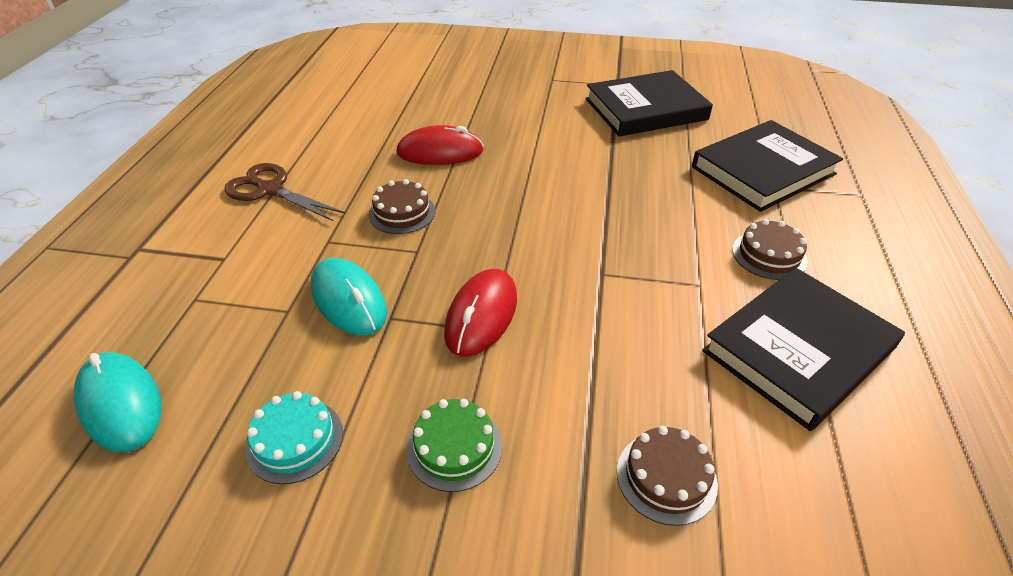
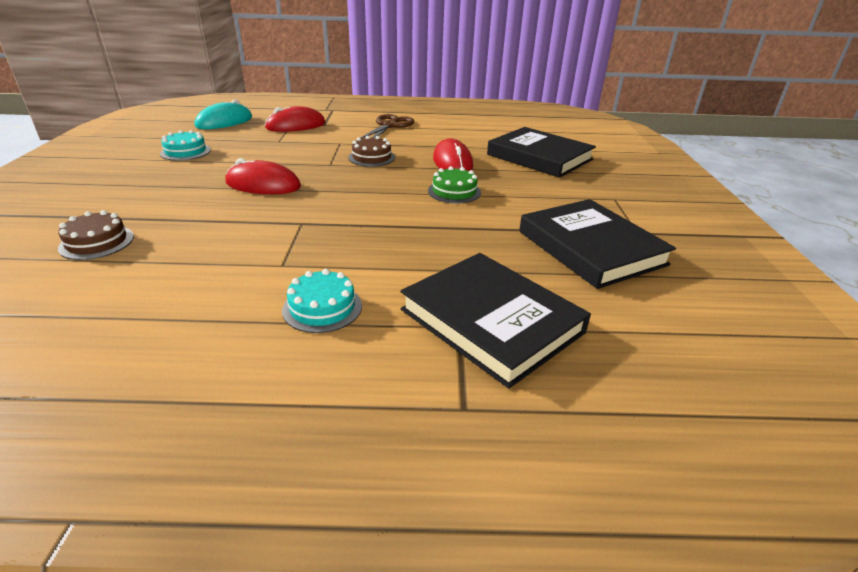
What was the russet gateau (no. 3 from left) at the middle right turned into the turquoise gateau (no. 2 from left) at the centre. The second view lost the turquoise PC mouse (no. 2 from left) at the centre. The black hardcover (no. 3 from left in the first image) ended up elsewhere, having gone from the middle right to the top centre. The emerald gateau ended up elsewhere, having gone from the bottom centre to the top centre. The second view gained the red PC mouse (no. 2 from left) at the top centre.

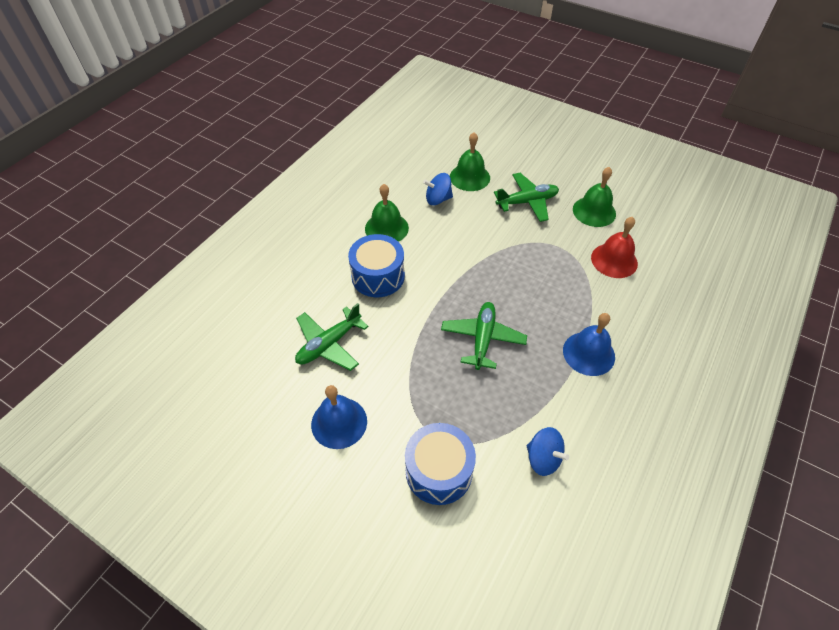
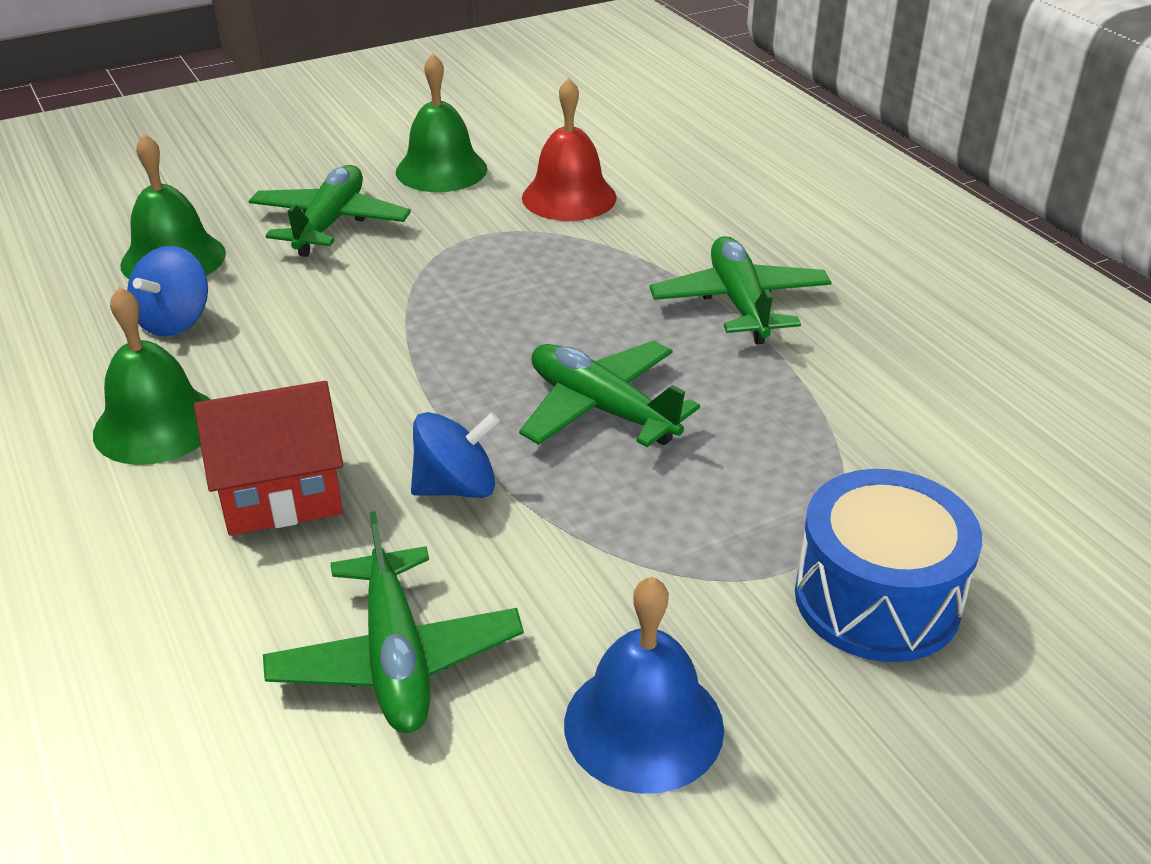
Where the royal blue snare drum (no. 1 from left) stood at the centre, the red house came to stand at the middle left. Where the royal blue school bell (no. 2 from left) stood at the middle right, the emerald aeroplane (no. 4 from left) came to stand at the centre. The royal blue whirligig (no. 2 from left) ended up elsewhere, having gone from the bottom centre to the centre.

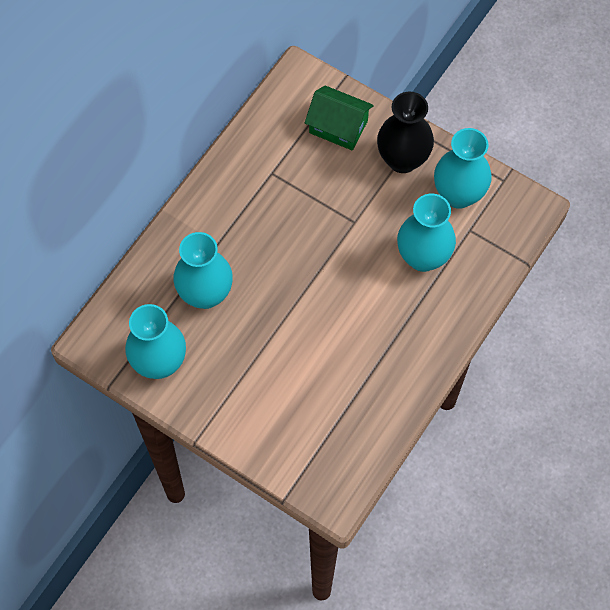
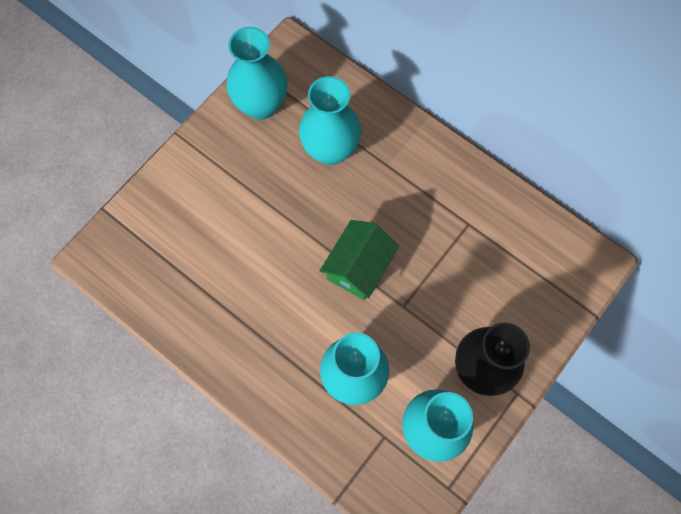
The emerald house ended up elsewhere, having gone from the top centre to the centre.

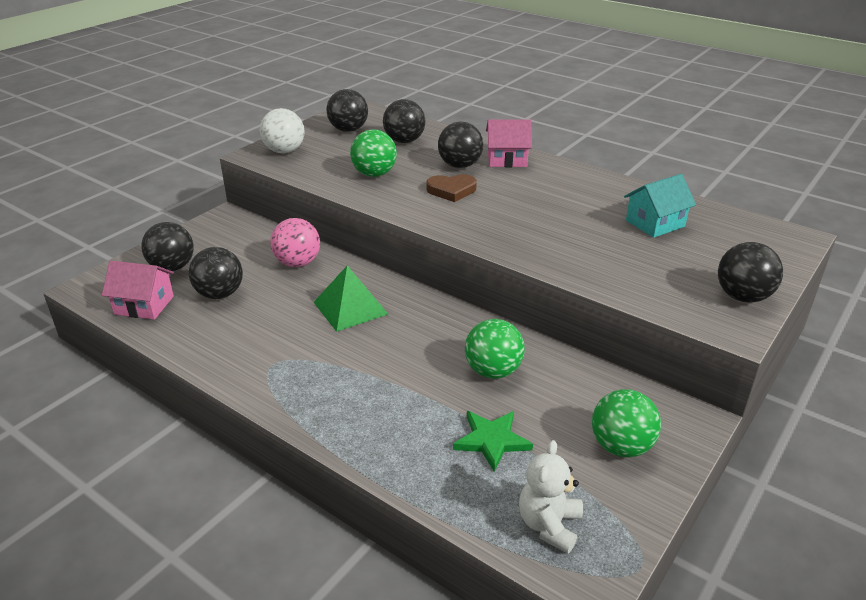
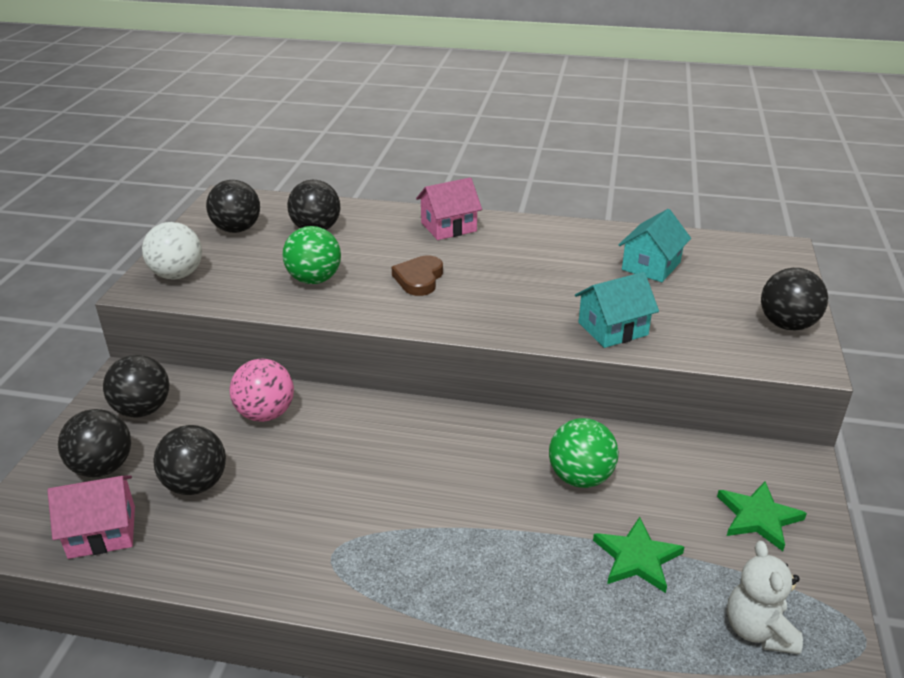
The black ball (no. 5 from left in the first image) ended up elsewhere, having gone from the top centre to the middle left. The russet heart at the top centre ended up facing another way, 135 degrees clockwise from before. The second view lost the emerald pyramid at the centre. Where the emerald ball (no. 3 from left) stood at the bottom right, the emerald five-pointed star (no. 2 from left) came to stand at the bottom right. The second view gained the turquoise house (no. 1 from left) at the middle right.

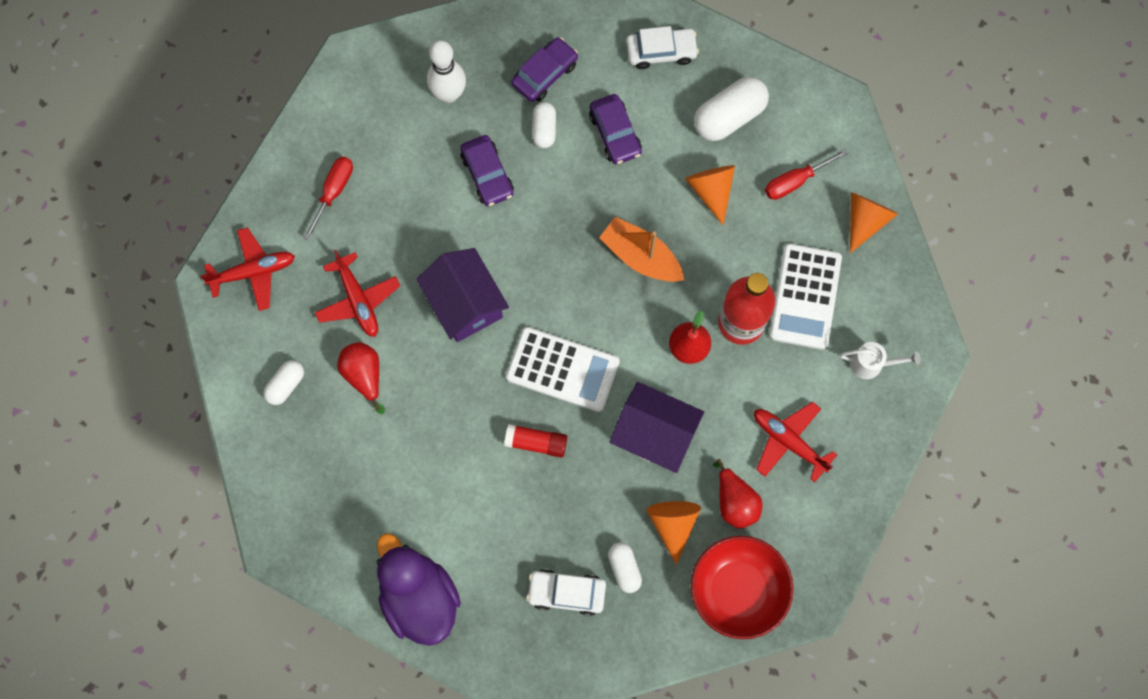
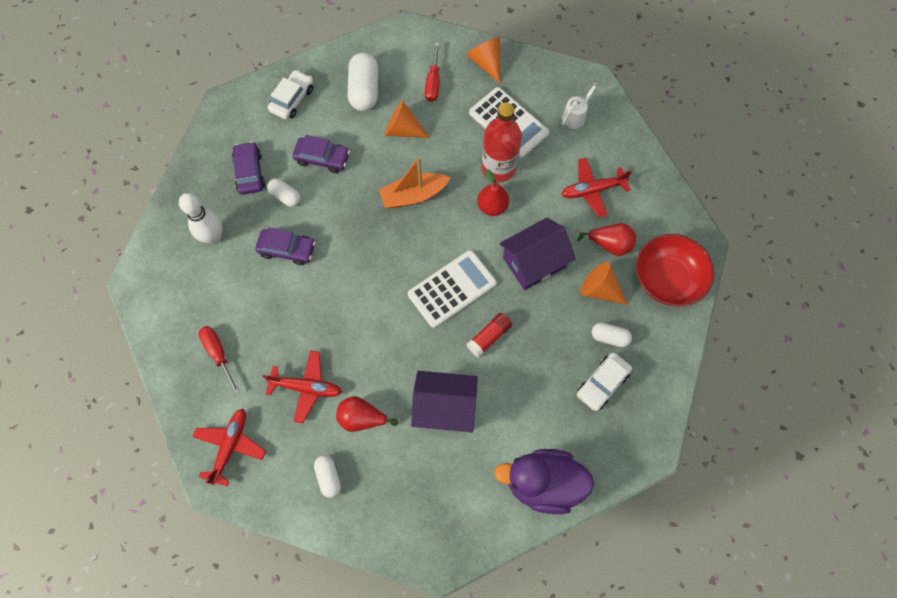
The royal purple house (no. 1 from left) ended up elsewhere, having gone from the centre to the bottom centre.

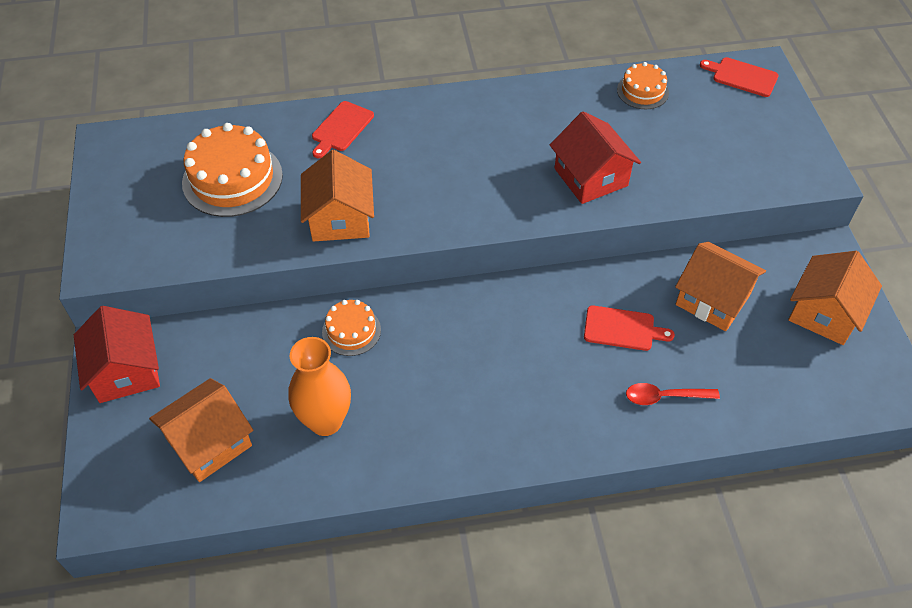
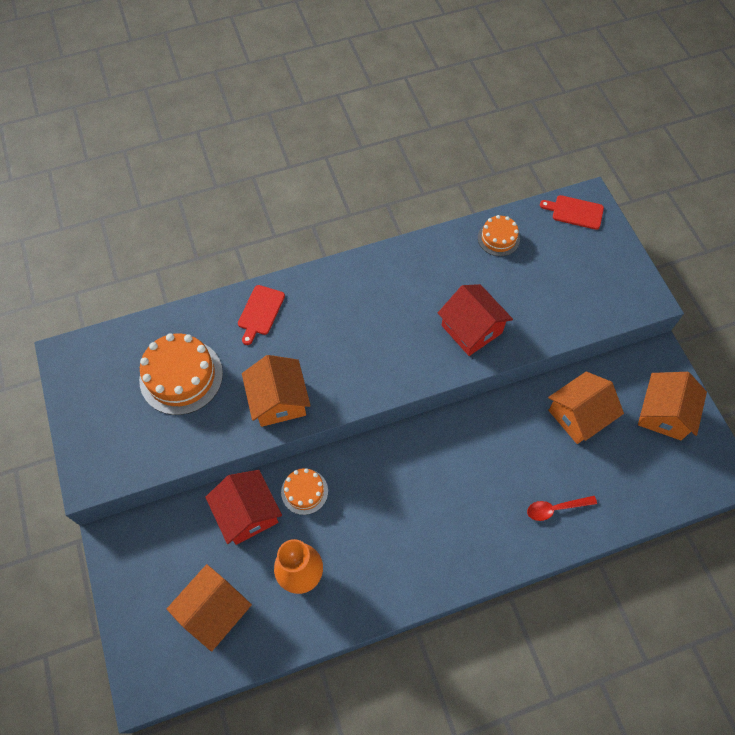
The orange house (no. 3 from left) at the middle right ended up facing another way, 60 degrees counterclockwise from before. The second view lost the red chopping board (no. 2 from left) at the middle right. The red house (no. 1 from left) ended up elsewhere, having gone from the middle left to the bottom left.

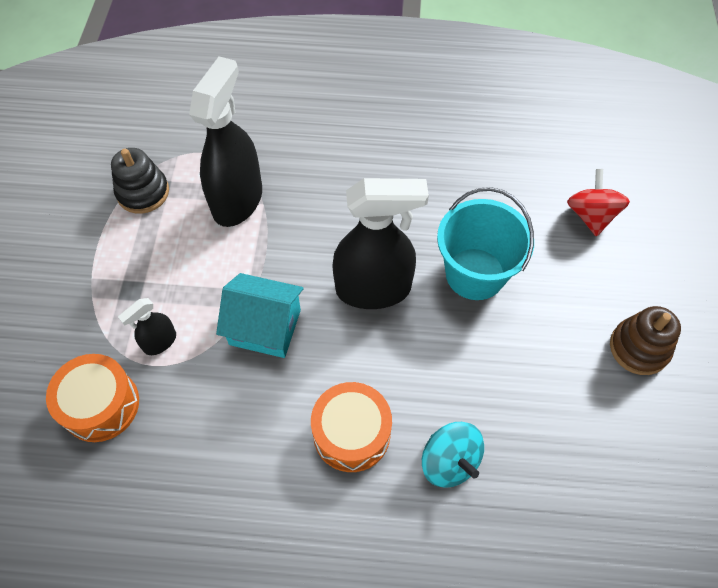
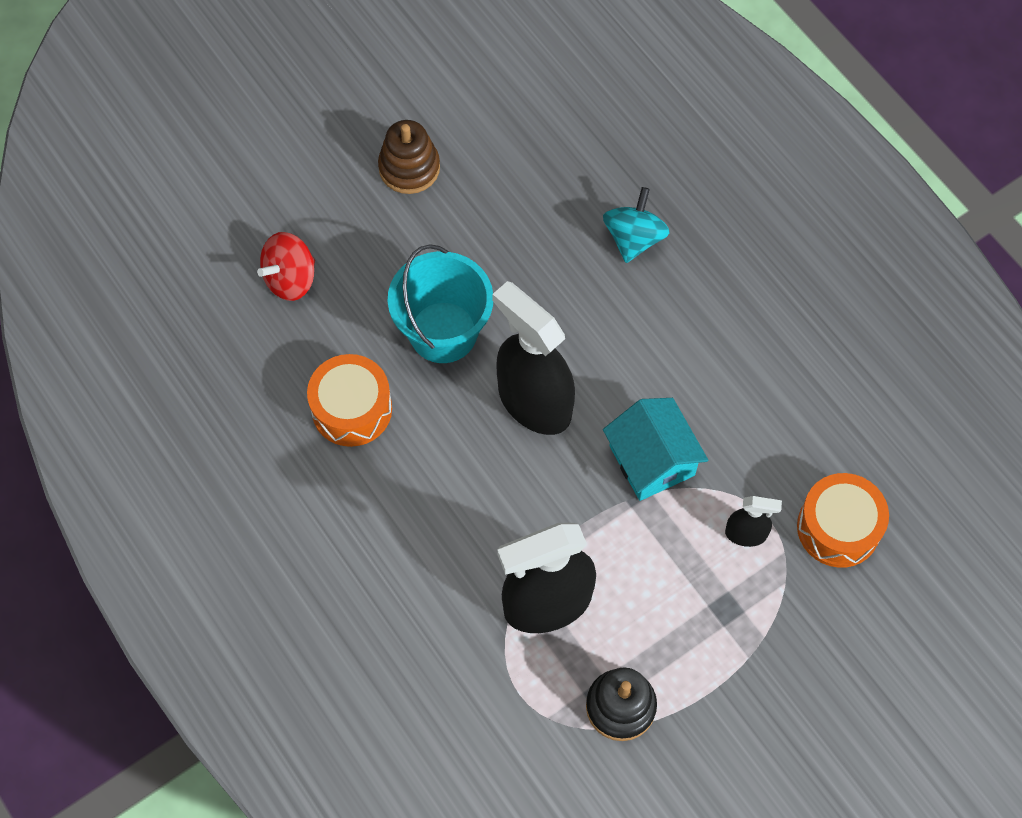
The orange snare drum (no. 2 from left in the first image) ended up elsewhere, having gone from the bottom centre to the centre.

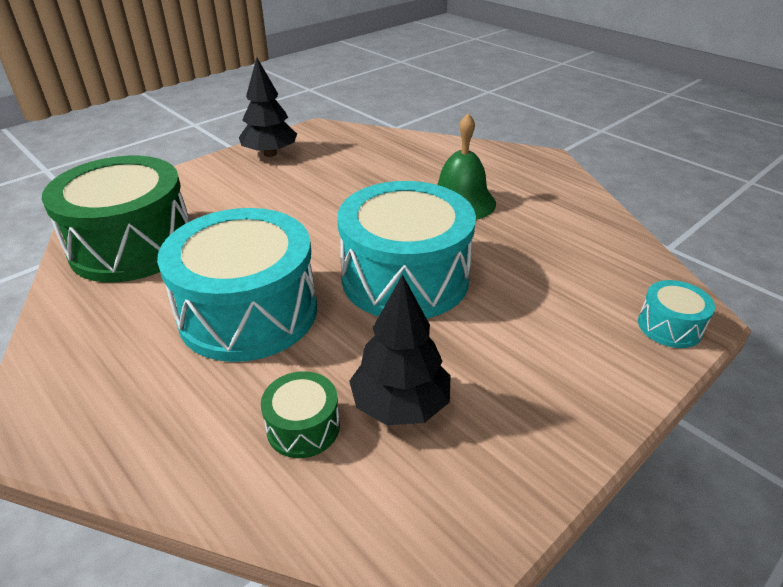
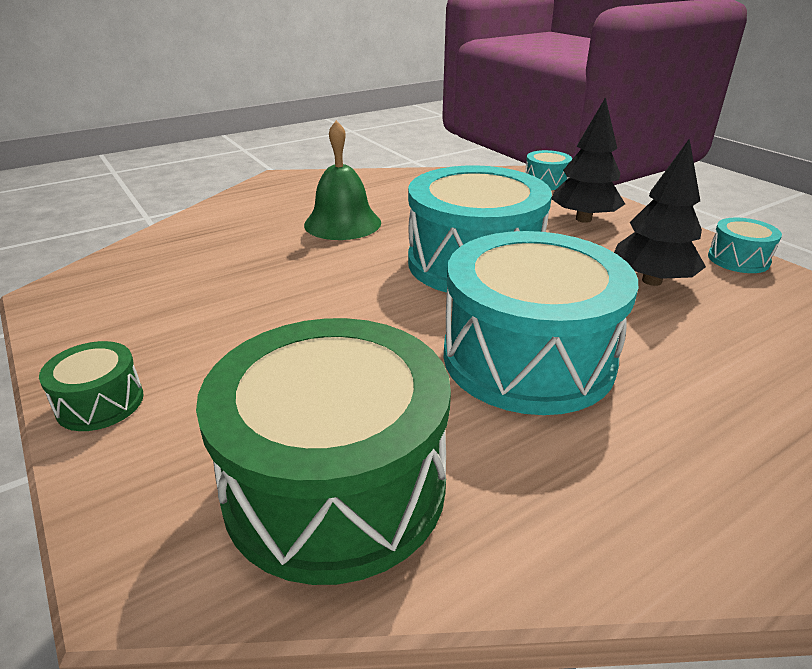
The black fir tree (no. 1 from left) ended up elsewhere, having gone from the top centre to the top right. The emerald snare drum (no. 2 from left in the first image) ended up elsewhere, having gone from the bottom centre to the middle left. The second view gained the turquoise snare drum (no. 4 from left) at the middle right.

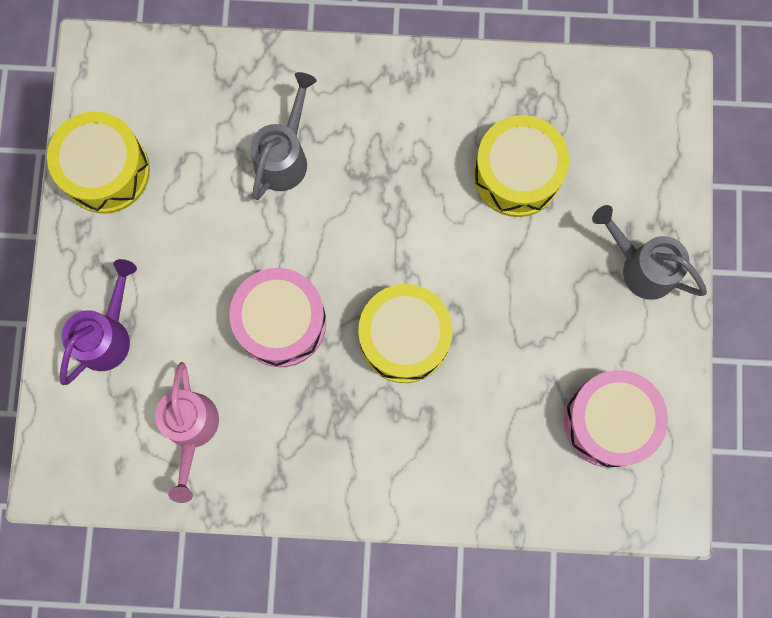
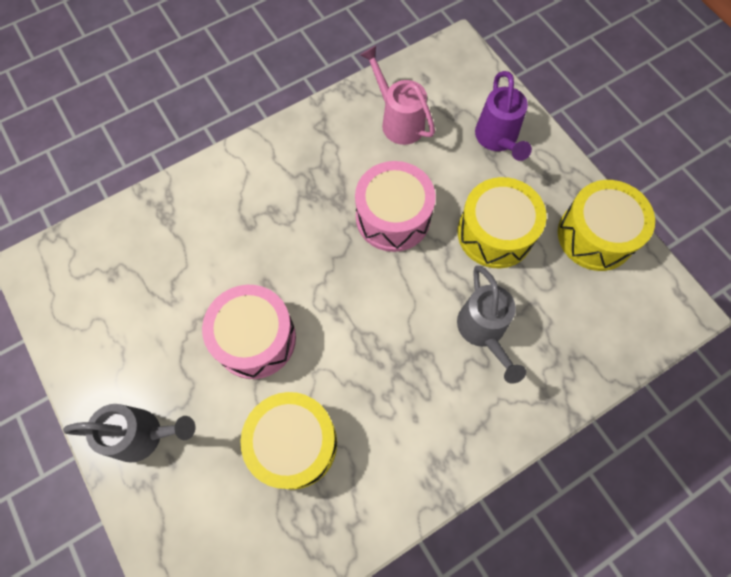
The golden snare drum (no. 2 from left) ended up elsewhere, having gone from the centre to the middle right. The rosy snare drum (no. 2 from left in the first image) ended up elsewhere, having gone from the bottom right to the centre.

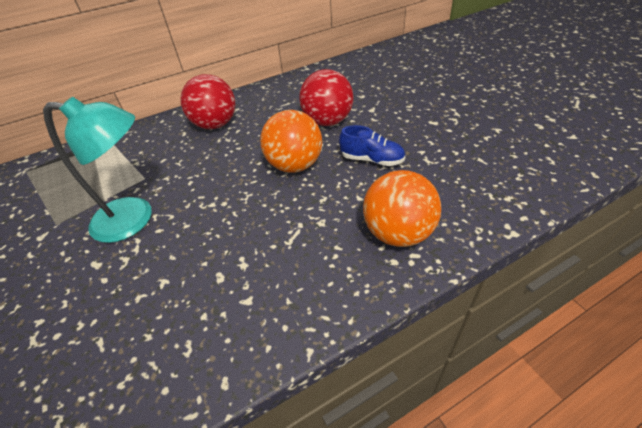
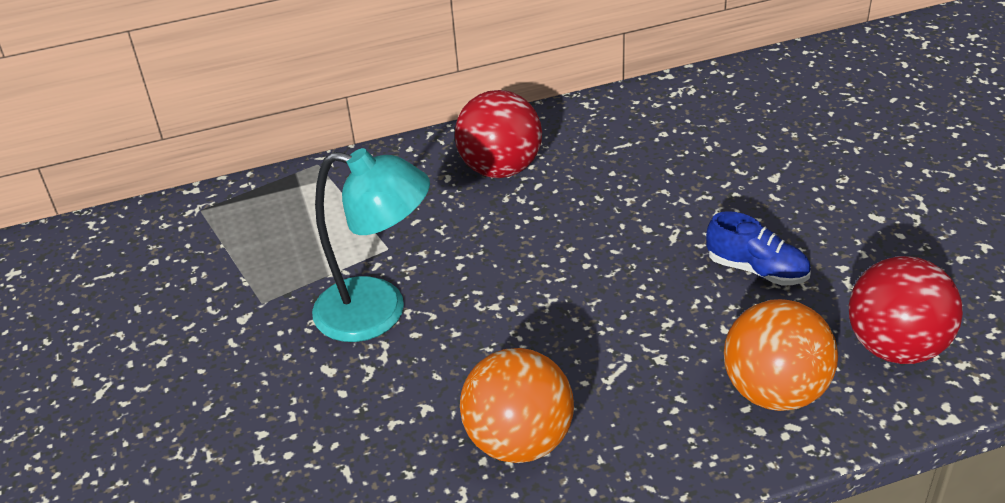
The red ball (no. 2 from left) ended up elsewhere, having gone from the top centre to the middle right. The orange ball (no. 1 from left) ended up elsewhere, having gone from the top centre to the bottom centre.

